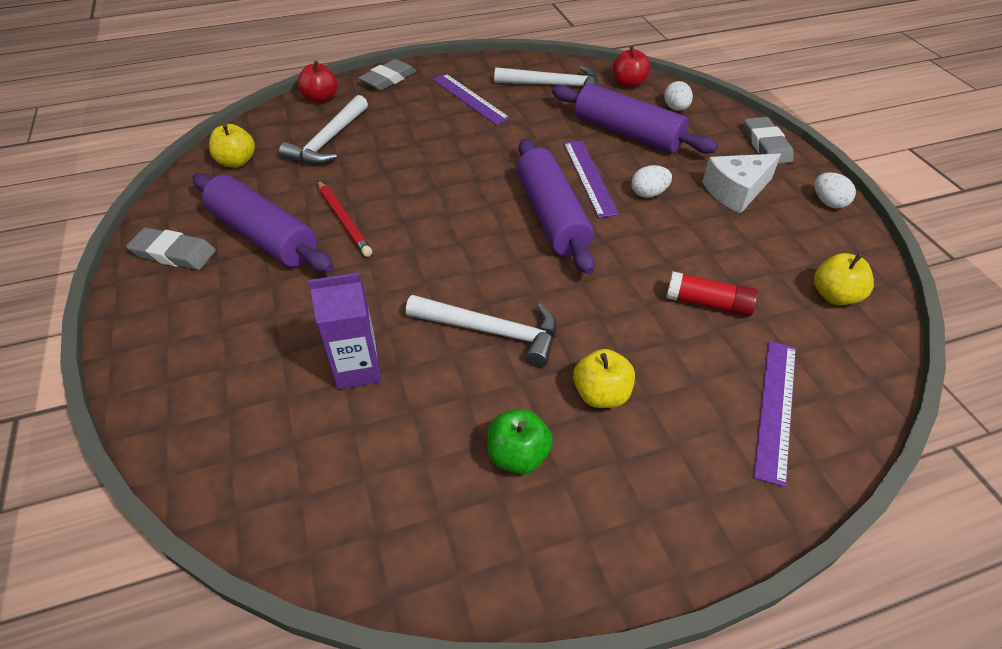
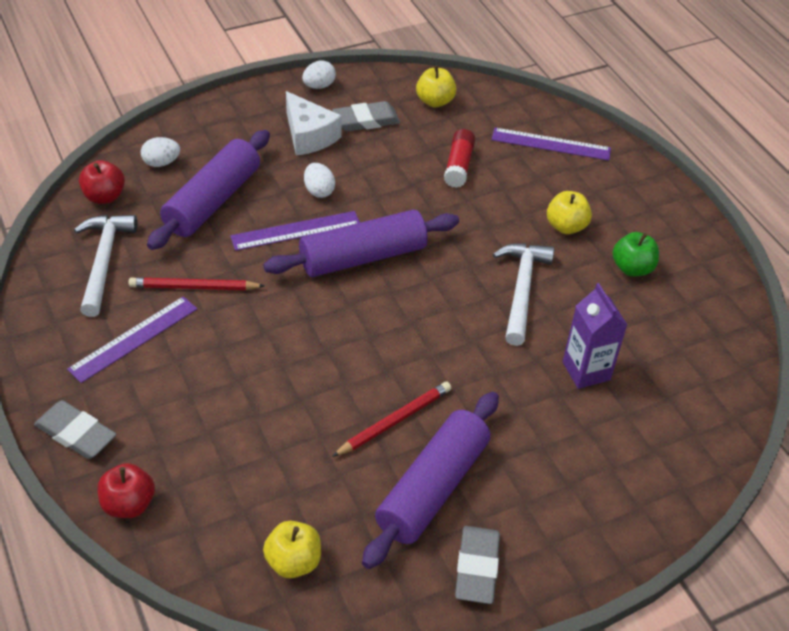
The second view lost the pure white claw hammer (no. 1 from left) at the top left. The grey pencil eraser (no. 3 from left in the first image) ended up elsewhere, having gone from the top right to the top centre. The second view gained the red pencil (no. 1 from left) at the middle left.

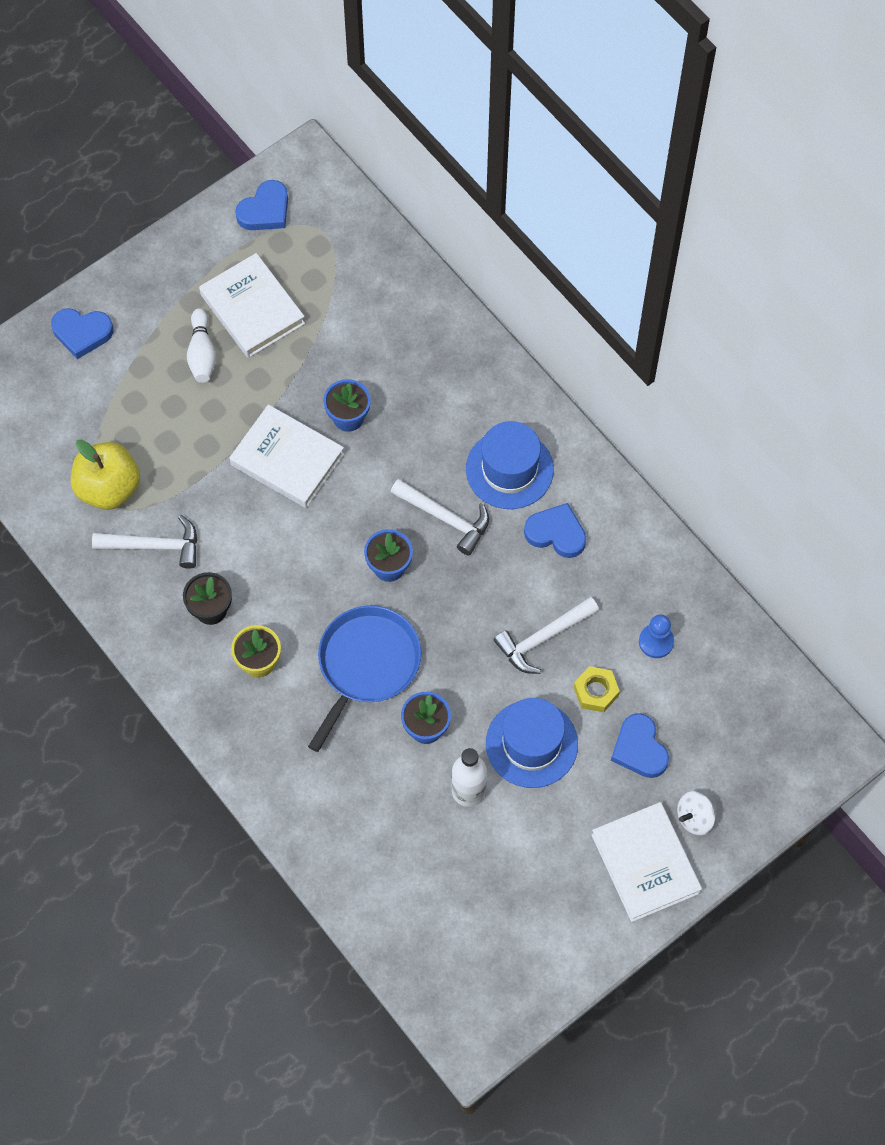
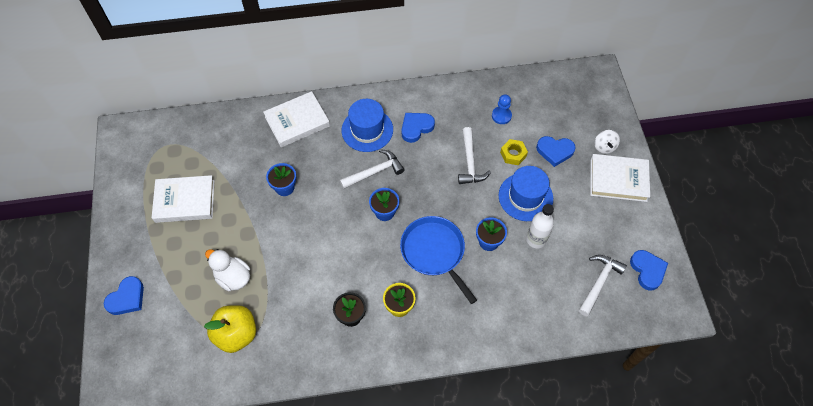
The royal blue heart (no. 2 from left in the first image) ended up elsewhere, having gone from the top left to the middle right. The second view lost the pure white tenpin at the top left. The pure white hardcover (no. 2 from left) ended up elsewhere, having gone from the middle left to the top centre. The pure white claw hammer (no. 1 from left in the first image) ended up elsewhere, having gone from the middle left to the bottom right. The second view gained the pure white toy duck at the middle left.

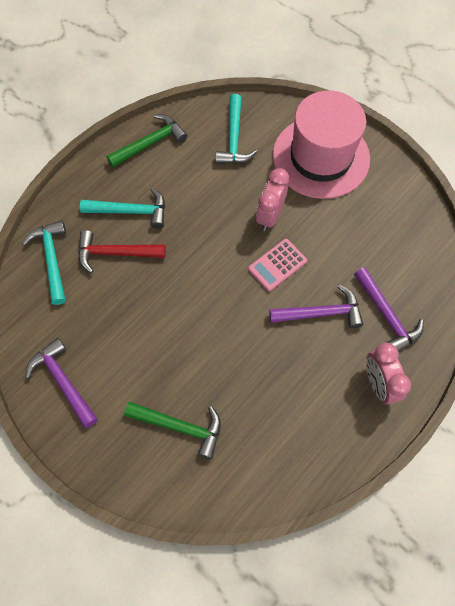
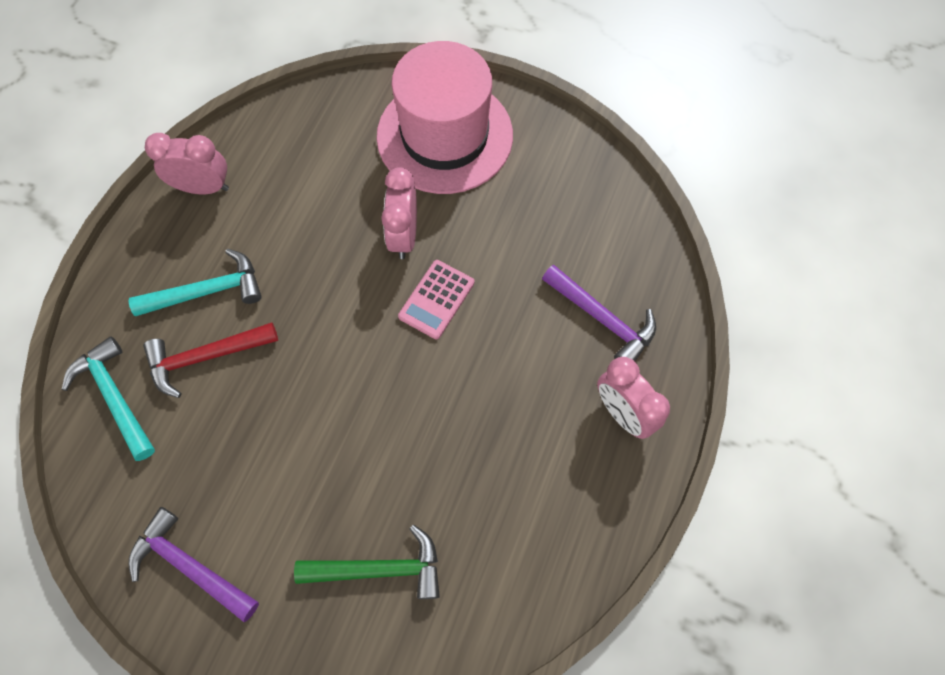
The second view lost the turquoise claw hammer (no. 3 from left) at the top centre. Where the emerald claw hammer (no. 1 from left) stood at the top left, the rosy bedside clock (no. 1 from left) came to stand at the top left. The second view lost the royal purple claw hammer (no. 2 from left) at the middle right.

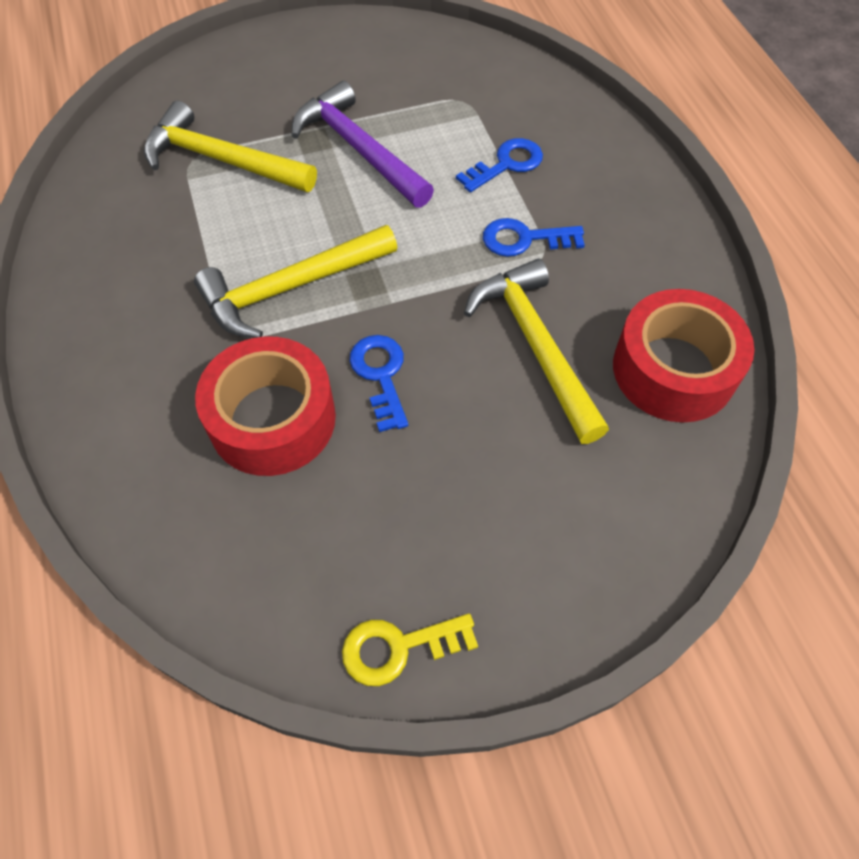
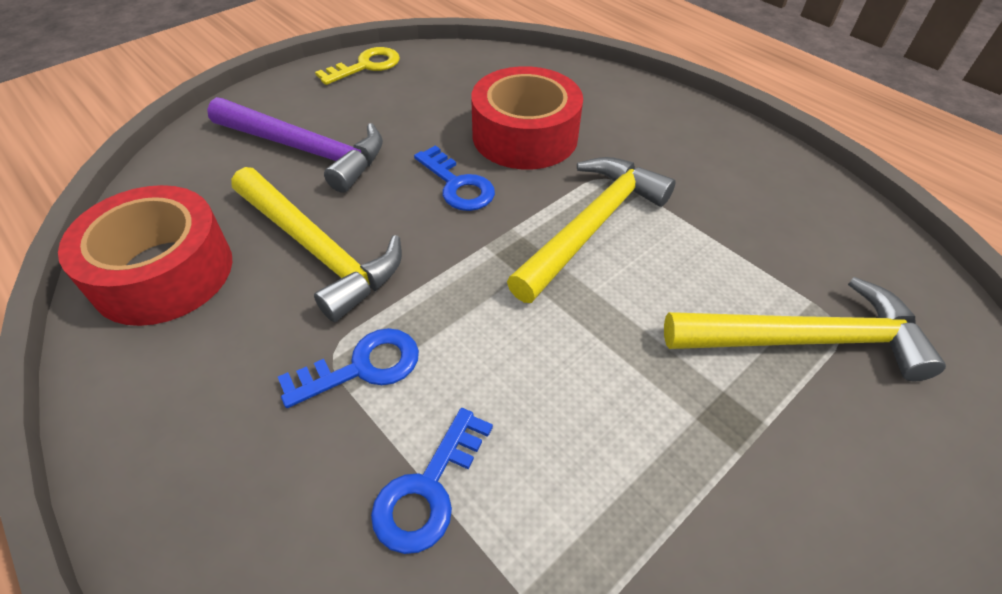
The royal purple claw hammer ended up elsewhere, having gone from the top centre to the top left.

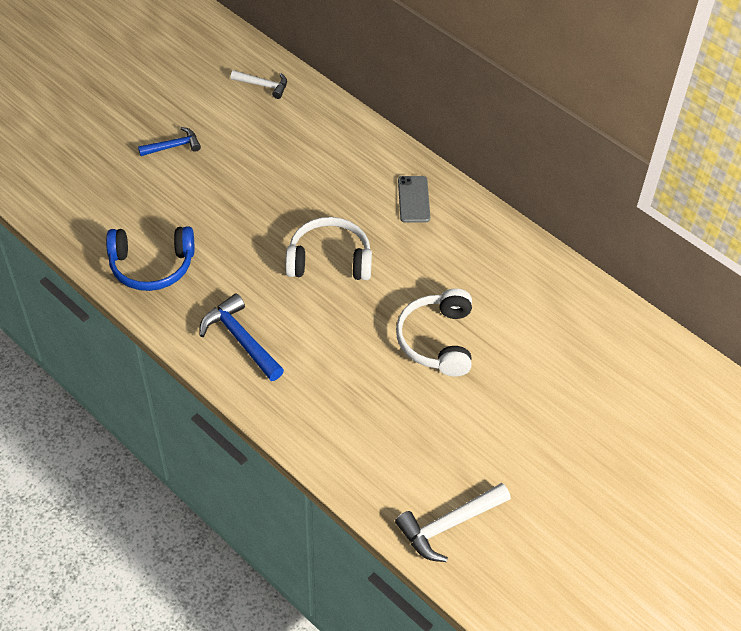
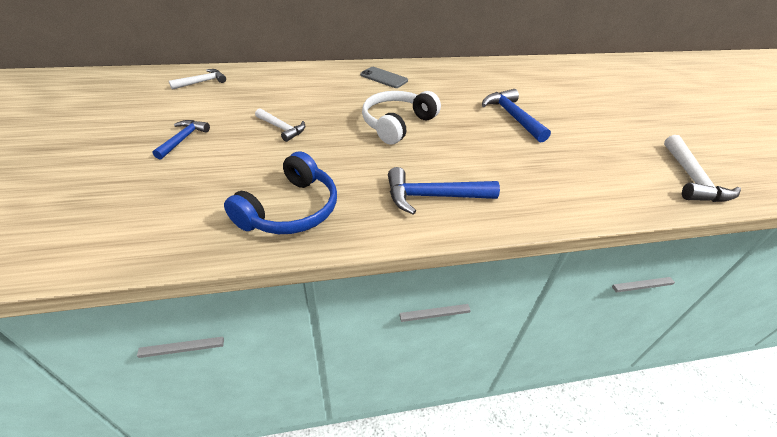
Where the pure white headphones (no. 2 from left) stood at the centre, the royal blue claw hammer (no. 3 from left) came to stand at the top centre. The second view gained the pure white claw hammer (no. 2 from left) at the top centre.

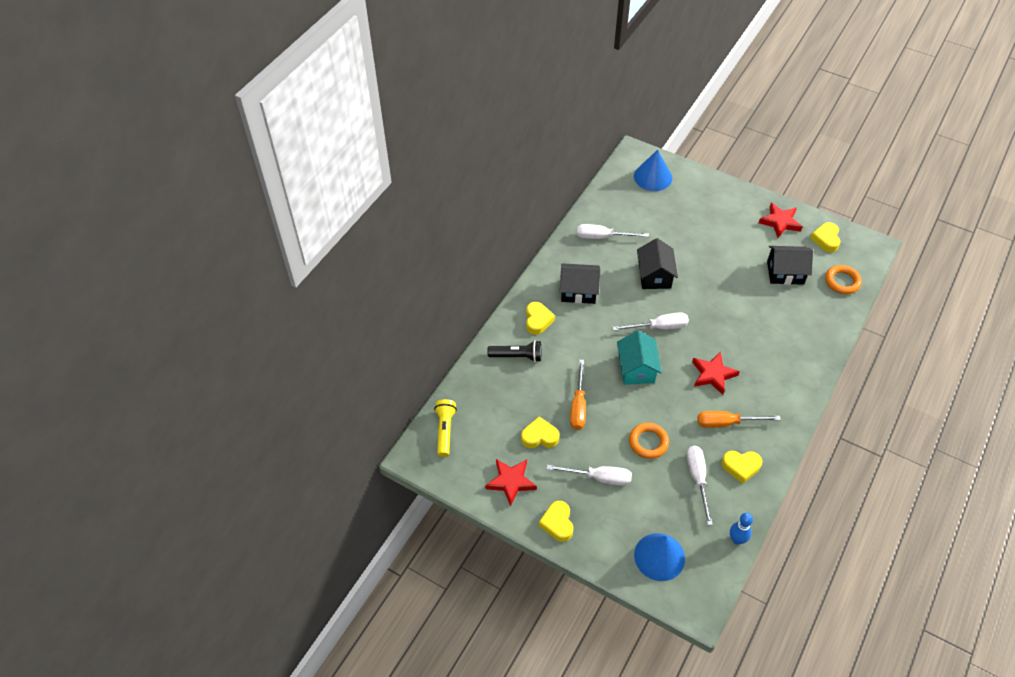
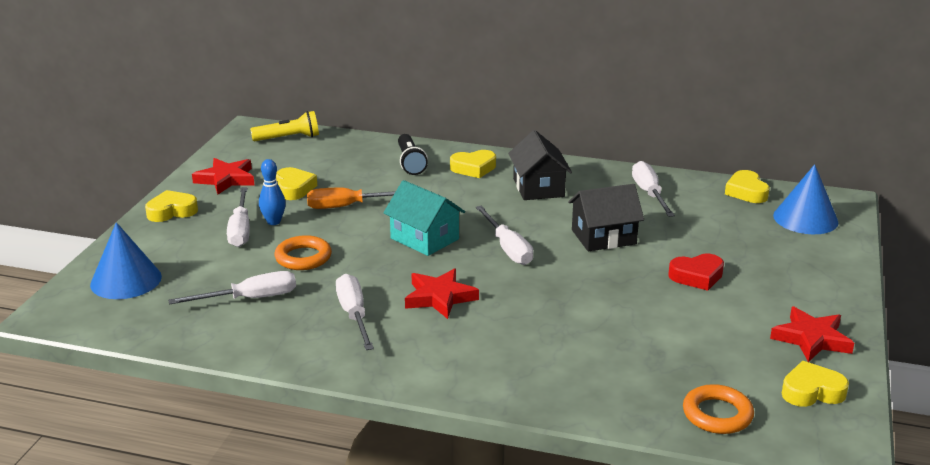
The second view lost the black house (no. 3 from left) at the middle right. The turquoise house at the centre ended up facing another way, 60 degrees clockwise from before. What was the orange hand screwdriver (no. 2 from left) at the middle right turned into the pure white hand screwdriver (no. 3 from left) at the bottom centre. The golden heart (no. 4 from left) ended up elsewhere, having gone from the bottom right to the middle right. The royal blue tenpin ended up elsewhere, having gone from the bottom right to the middle left. The second view gained the red heart at the middle right.

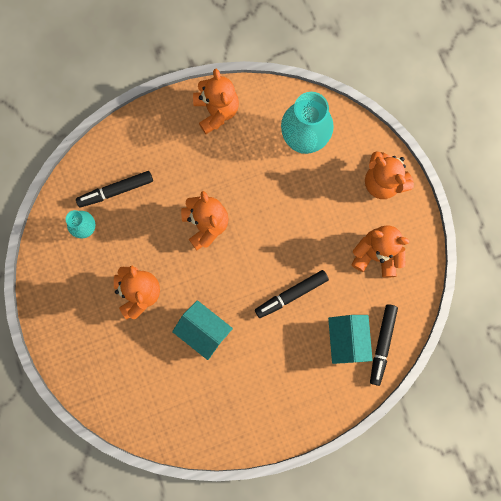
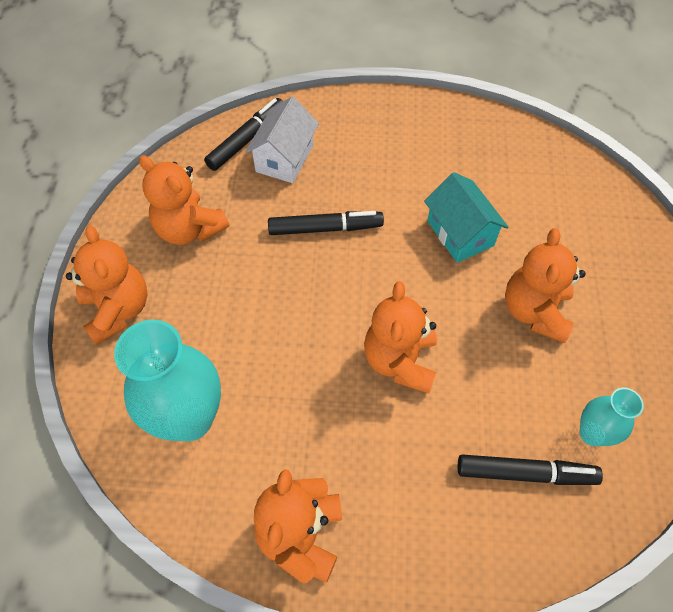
What was the turquoise house (no. 2 from left) at the bottom right turned into the pure white house at the top centre.

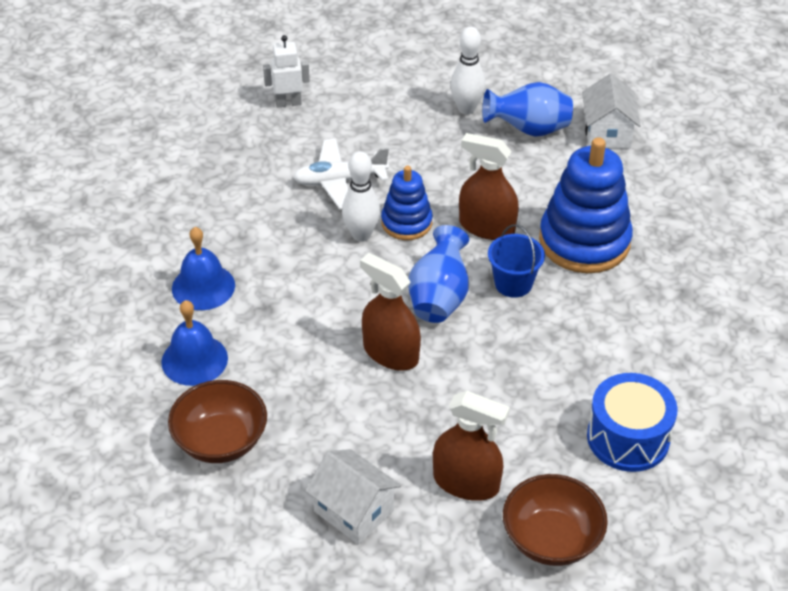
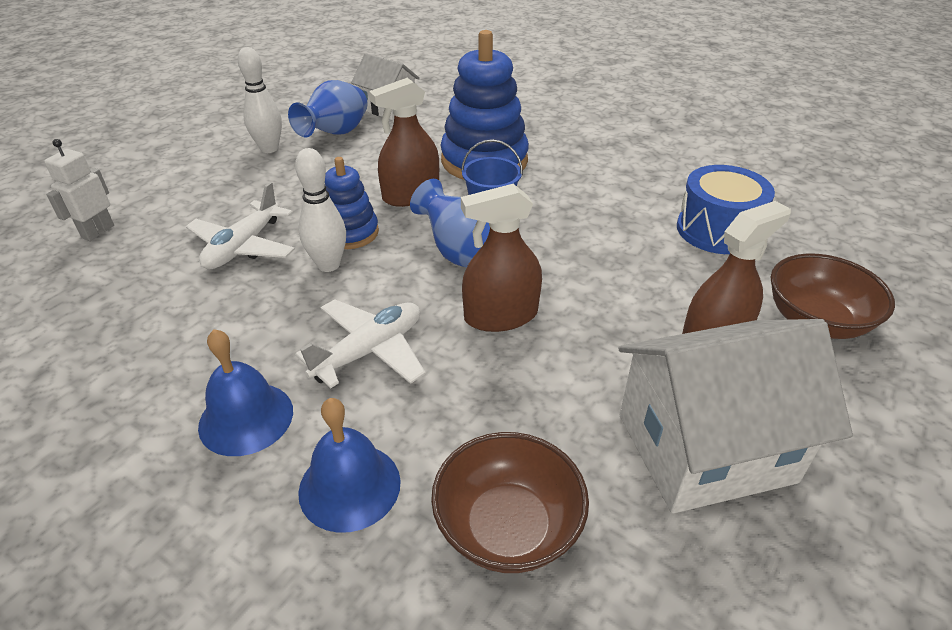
The size of the pure white house (no. 1 from left in the first image) at the bottom centre changed by a factor of 1.69. The second view gained the pure white aeroplane (no. 2 from left) at the centre.

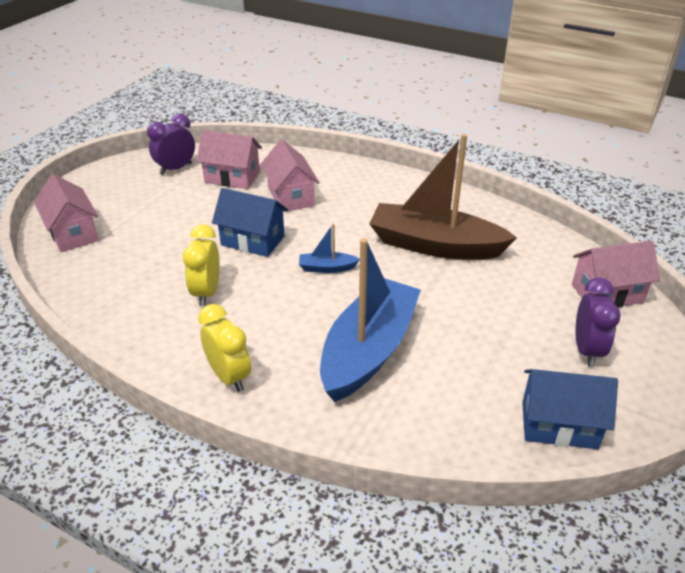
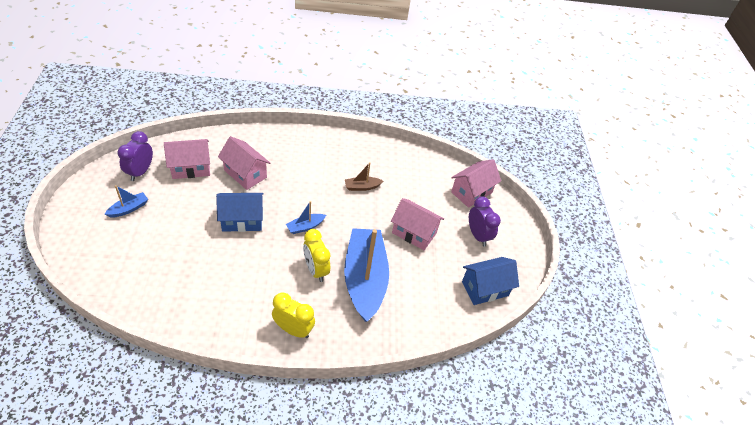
The size of the russet sailboat at the centre changed by a factor of 0.41. The rosy house (no. 1 from left in the first image) ended up elsewhere, having gone from the middle left to the centre. The golden bedside clock (no. 1 from left in the first image) ended up elsewhere, having gone from the middle left to the centre. The second view gained the royal blue sailboat (no. 1 from left) at the middle left.

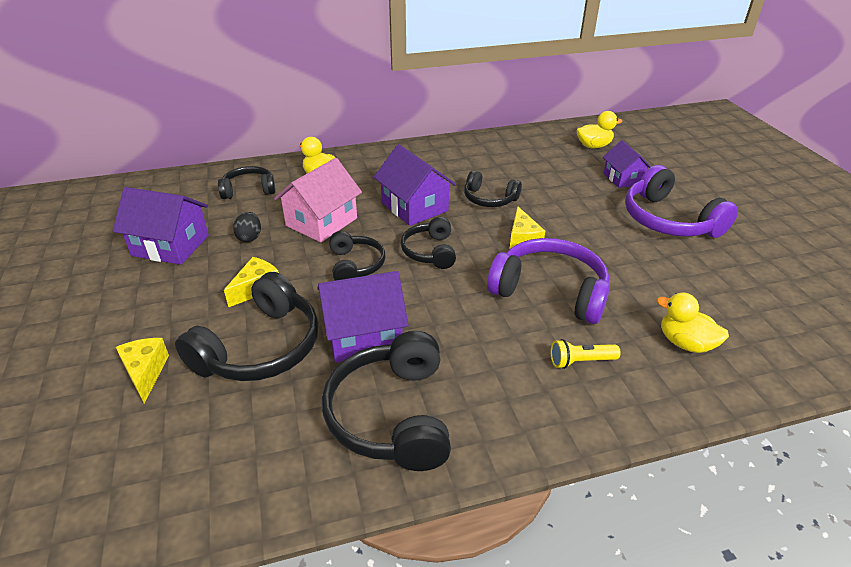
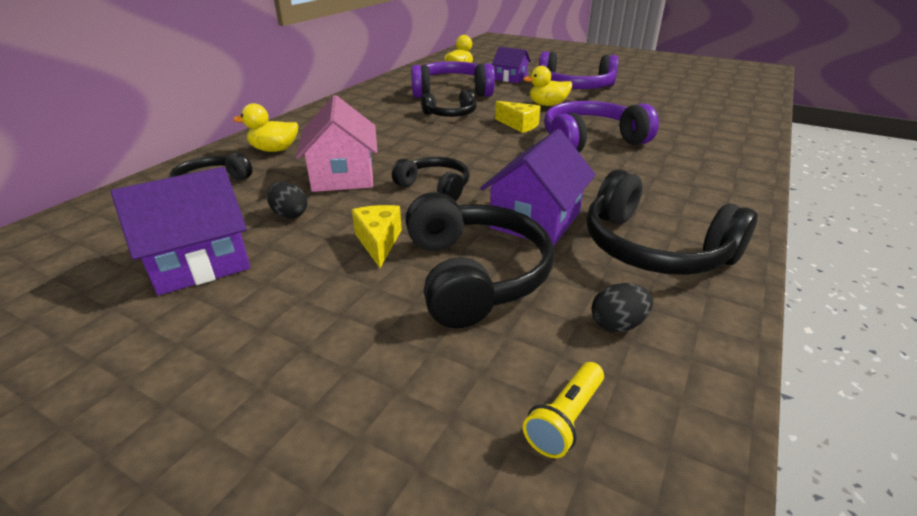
The second view lost the royal purple house (no. 3 from left) at the top centre. The second view lost the black headphones (no. 5 from left) at the centre. The golden toy duck (no. 3 from left) ended up elsewhere, having gone from the middle right to the top centre. The second view lost the golden piece of cheese (no. 1 from left) at the middle left. The golden pocket torch ended up elsewhere, having gone from the middle right to the bottom centre. The second view gained the royal purple headphones (no. 1 from left) at the top centre. The second view gained the black egg (no. 2 from left) at the middle right.

